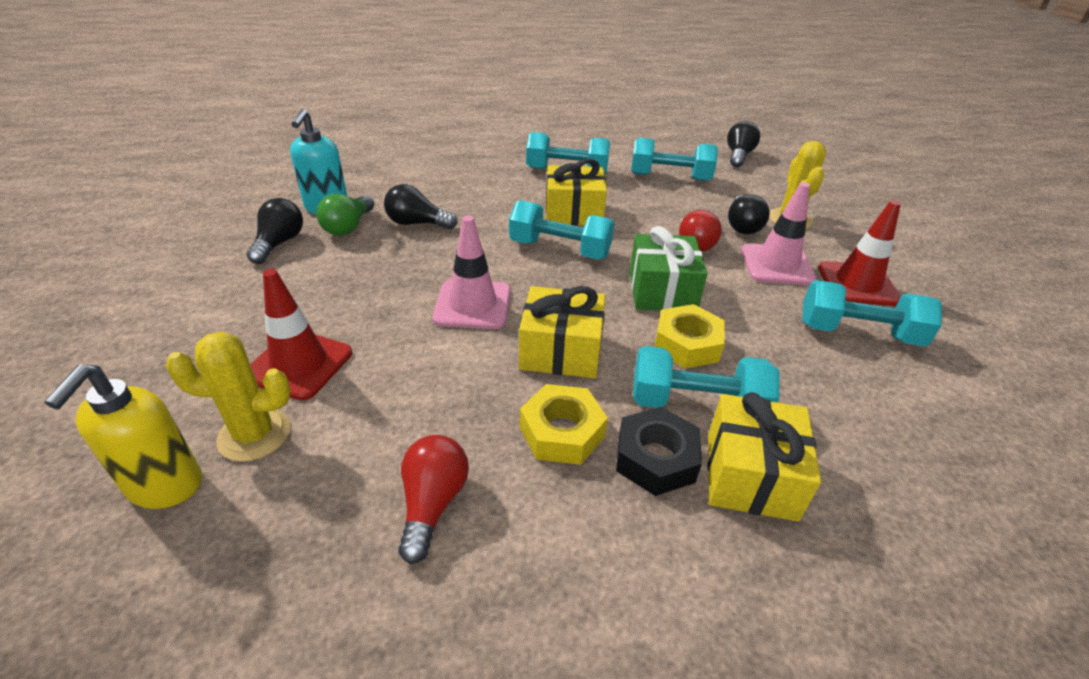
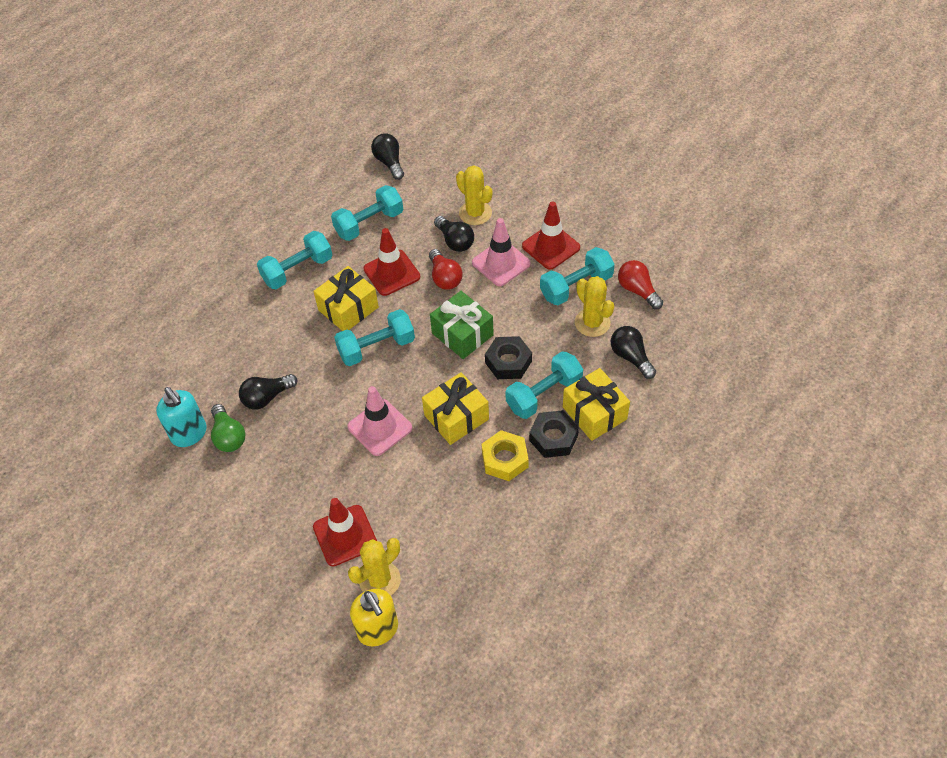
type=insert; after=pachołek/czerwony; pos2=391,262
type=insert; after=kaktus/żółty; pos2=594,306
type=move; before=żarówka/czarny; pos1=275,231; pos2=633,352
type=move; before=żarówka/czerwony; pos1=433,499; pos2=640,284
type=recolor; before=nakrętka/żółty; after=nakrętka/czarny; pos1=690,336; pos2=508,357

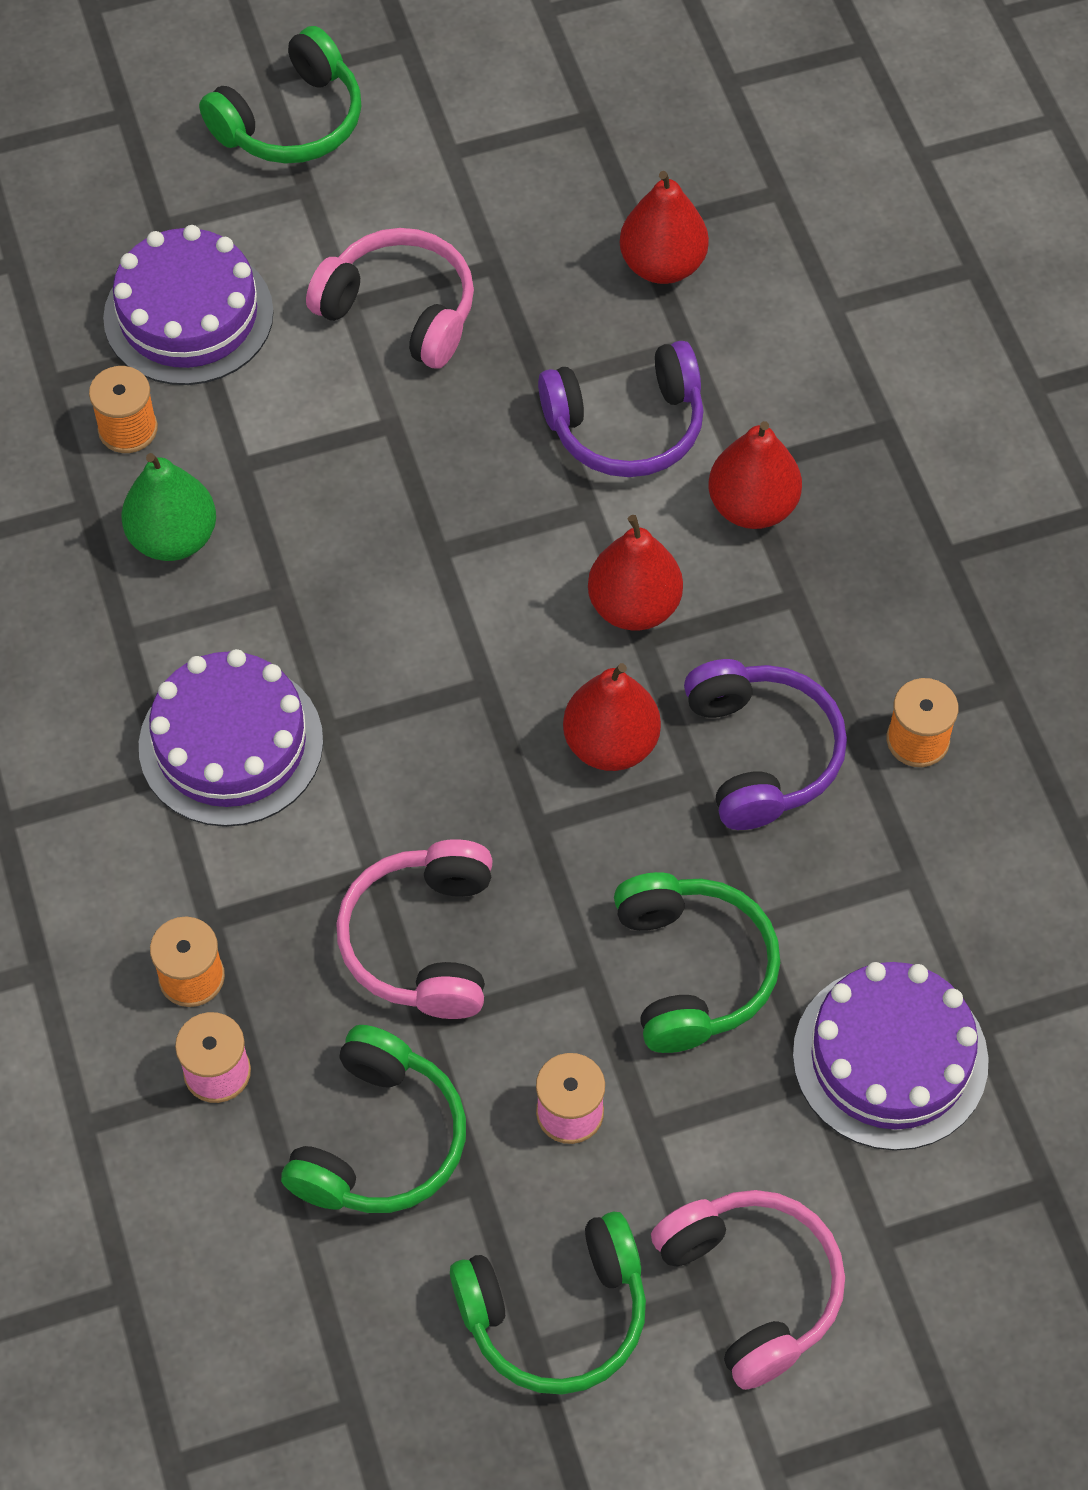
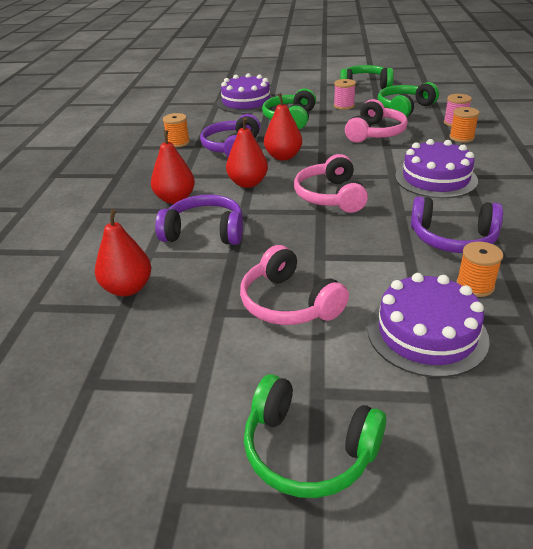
type=move; before=słuchawki/różowy; pos1=748,1290; pos2=331,183
type=replace; before=gruszka/zielony; after=słuchawki/fioletowy; pos1=168,507; pos2=457,224
type=rotate; before=słuchawki/zielony; pos1=280,95; pos2=315,436; turn=-135

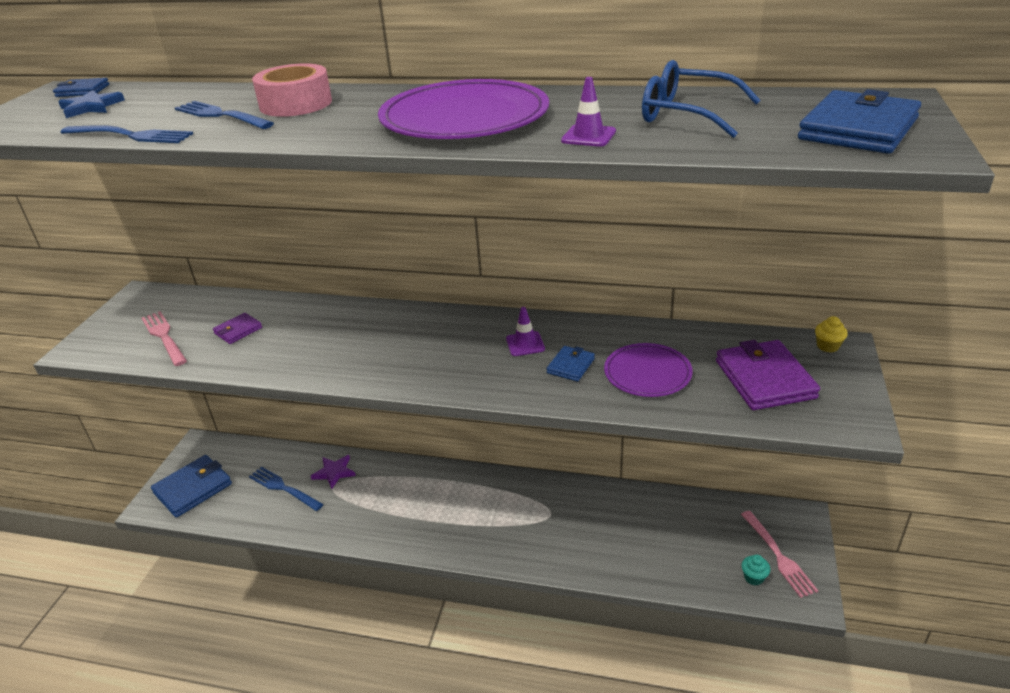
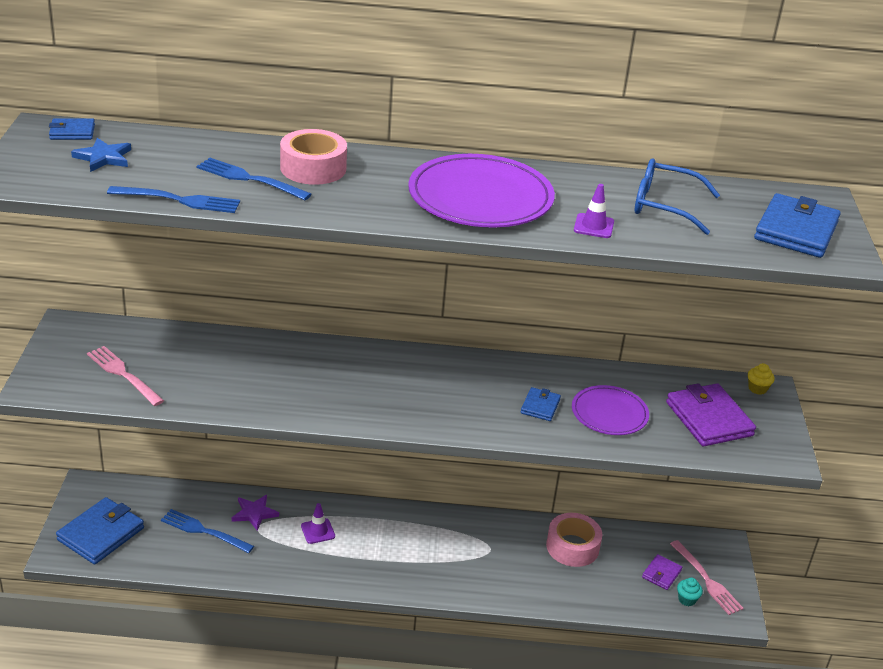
type=insert; after=taśma klejąca/różowy; pos2=574,540
type=move; before=portfel/fioletowy; pos1=237,328; pos2=662,572
type=move; before=pachołek/fioletowy; pos1=525,331; pos2=318,523

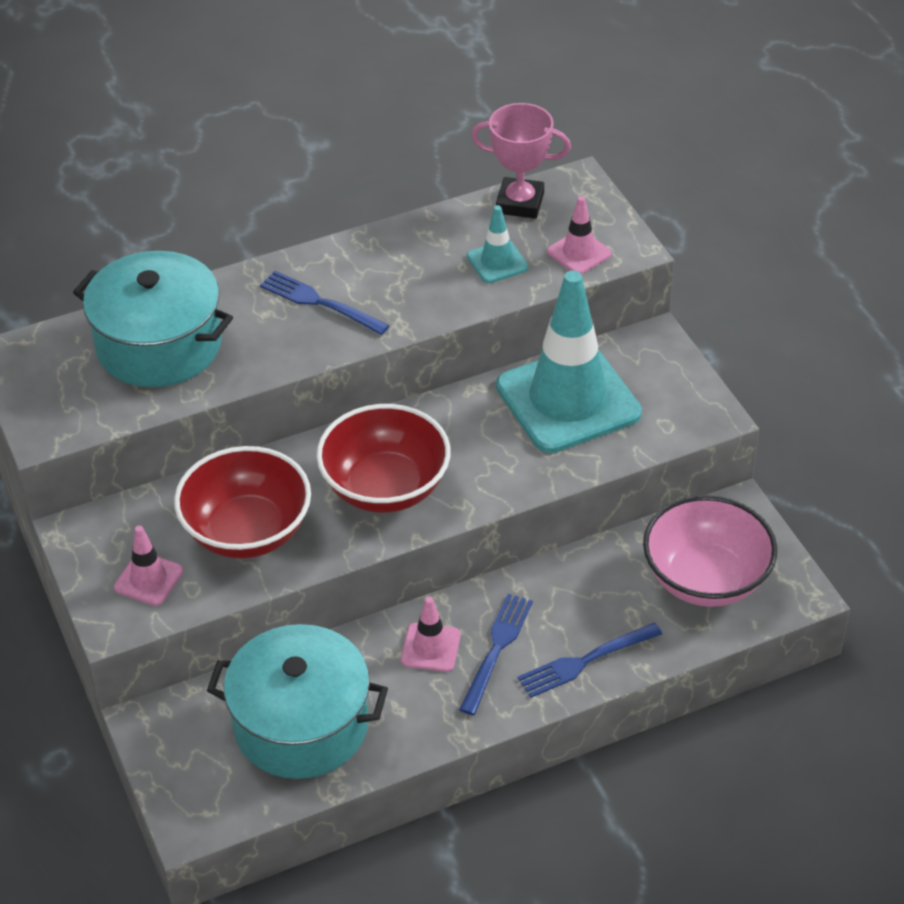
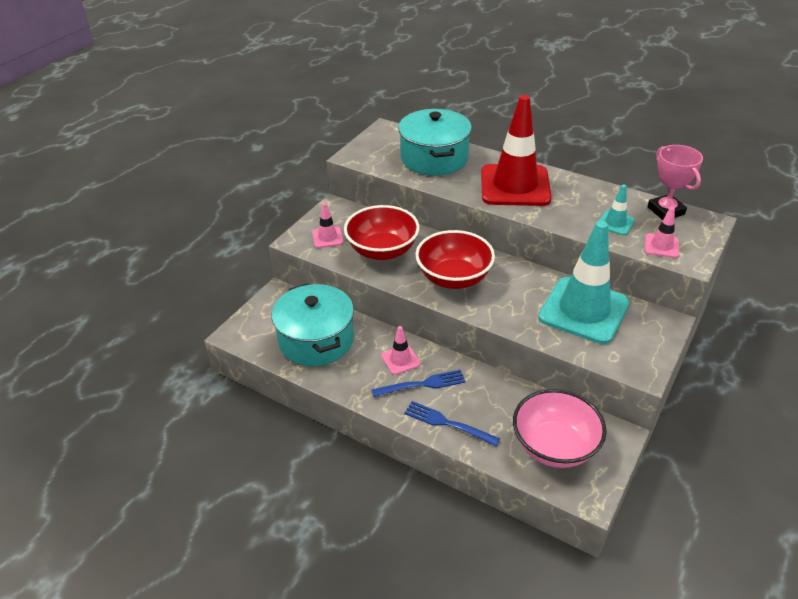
type=replace; before=widelec/niebieski; after=pachołek/czerwony; pos1=325,303; pos2=516,150

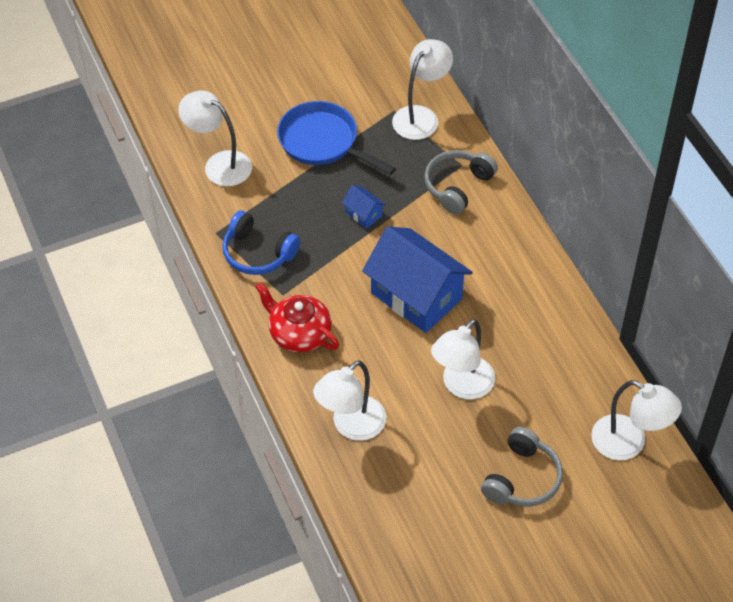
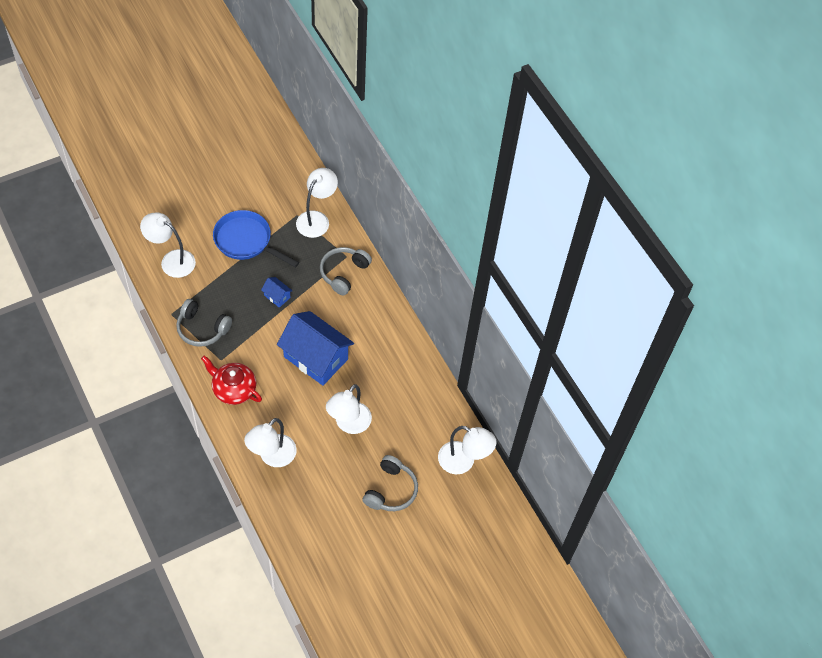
type=recolor; before=słuchawki/niebieski; after=słuchawki/szary; pos1=261,243; pos2=204,323

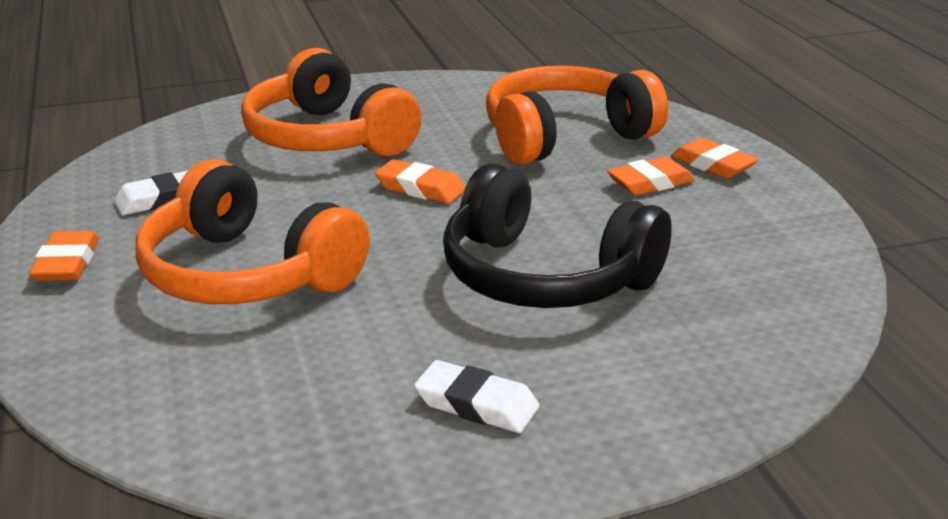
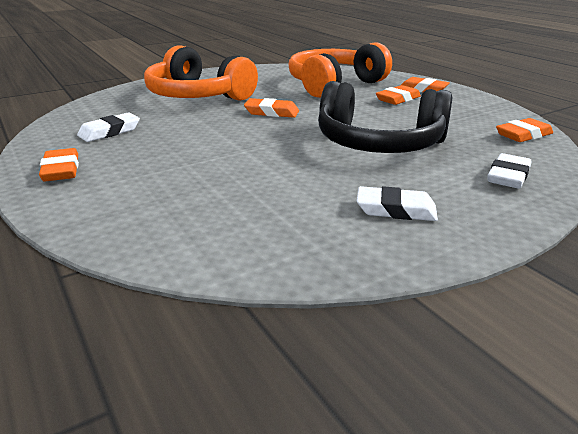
type=delete; before=słuchawki/pomarańczowy; pos1=253,231
type=insert; after=gumka do mazania/biały; pos2=509,171
type=insert; after=gumka do mazania/pomarańczowy; pos2=524,130

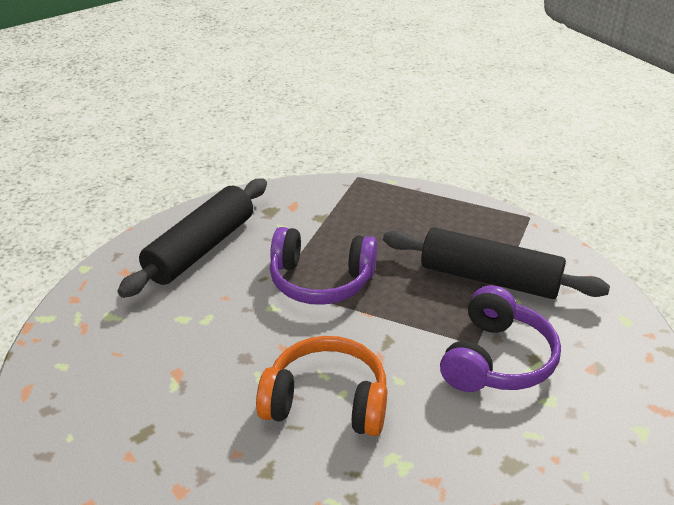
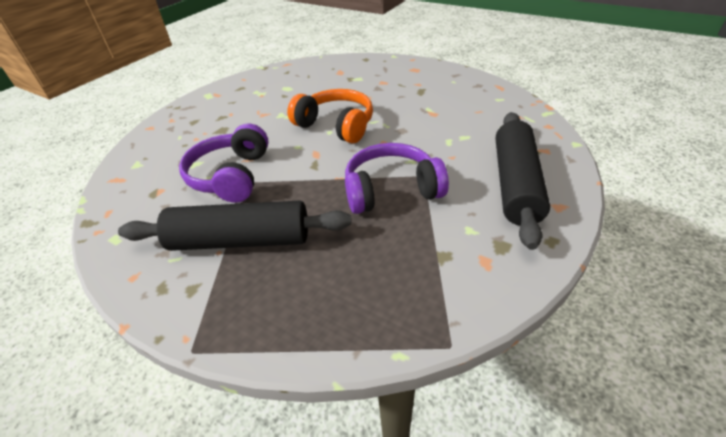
type=rotate; before=słuchawki/pomarańczowy; pos1=321,386; pos2=330,116; turn=-135

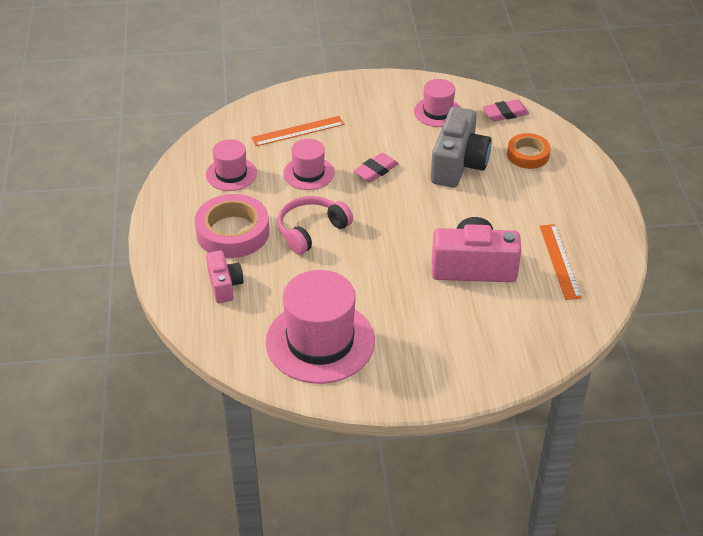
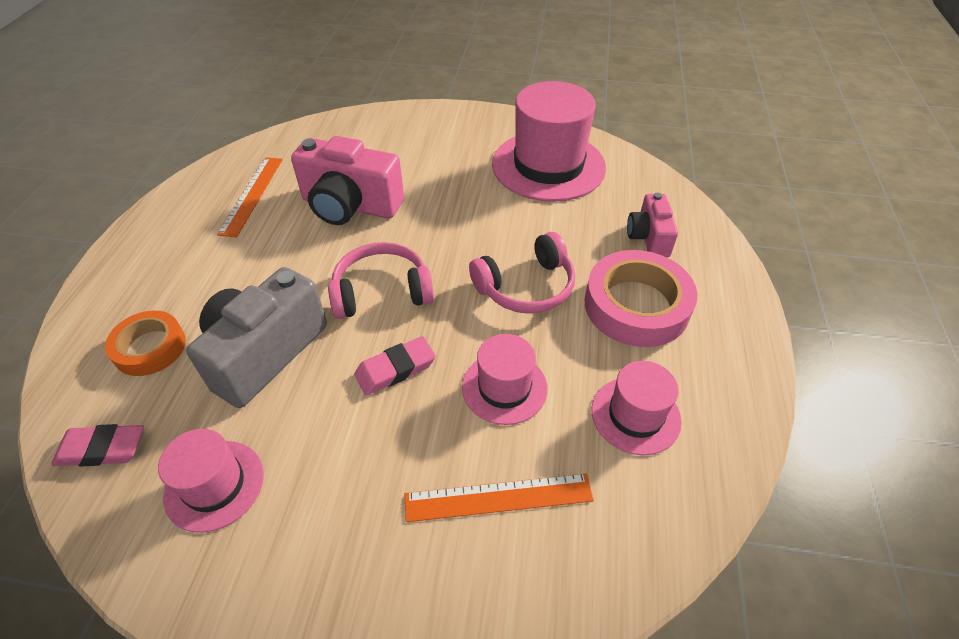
type=insert; after=słuchawki/różowy; pos2=381,280

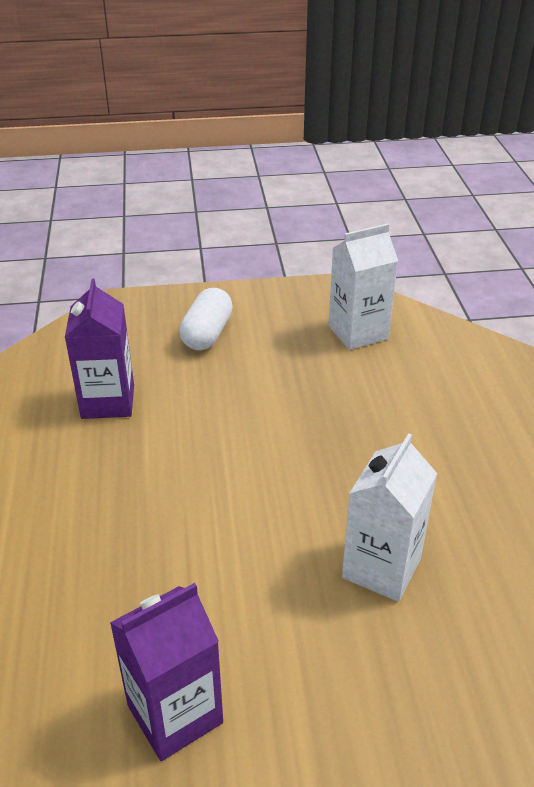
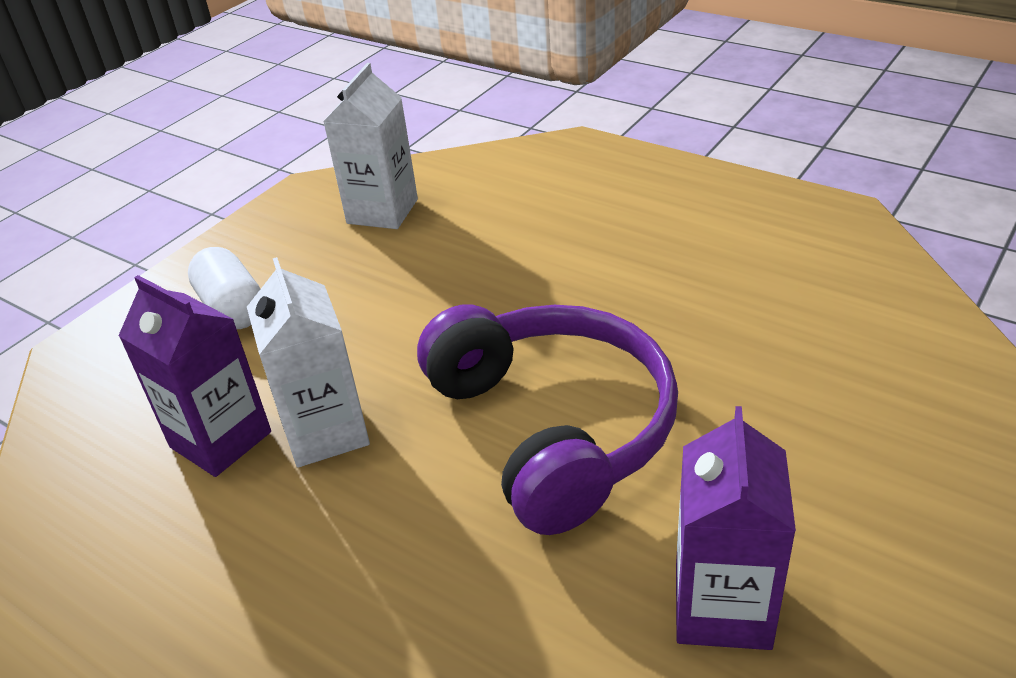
type=insert; after=słuchawki/fioletowy; pos2=547,419
type=move; before=karton mleka/biały; pos1=389,517; pos2=308,362

